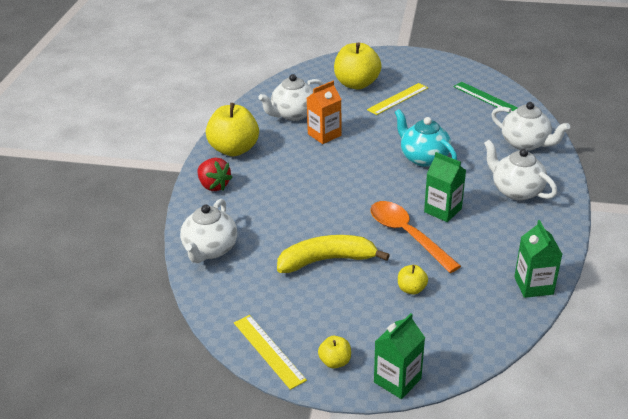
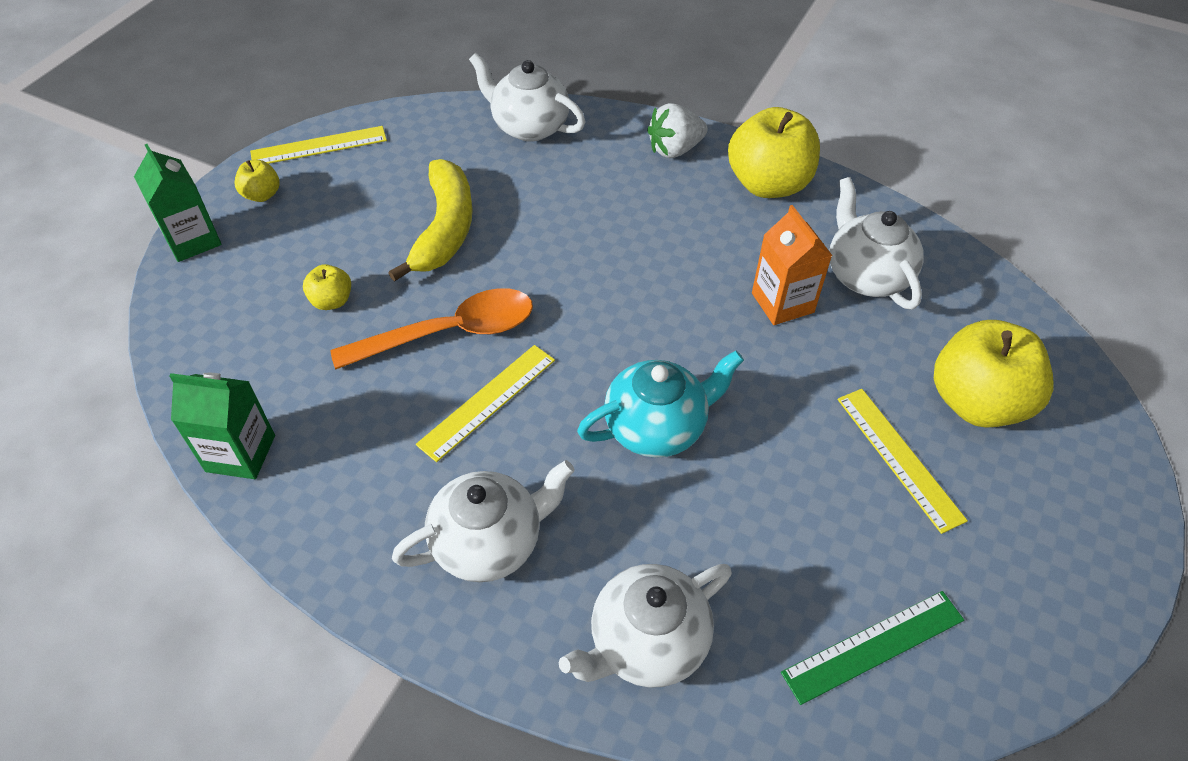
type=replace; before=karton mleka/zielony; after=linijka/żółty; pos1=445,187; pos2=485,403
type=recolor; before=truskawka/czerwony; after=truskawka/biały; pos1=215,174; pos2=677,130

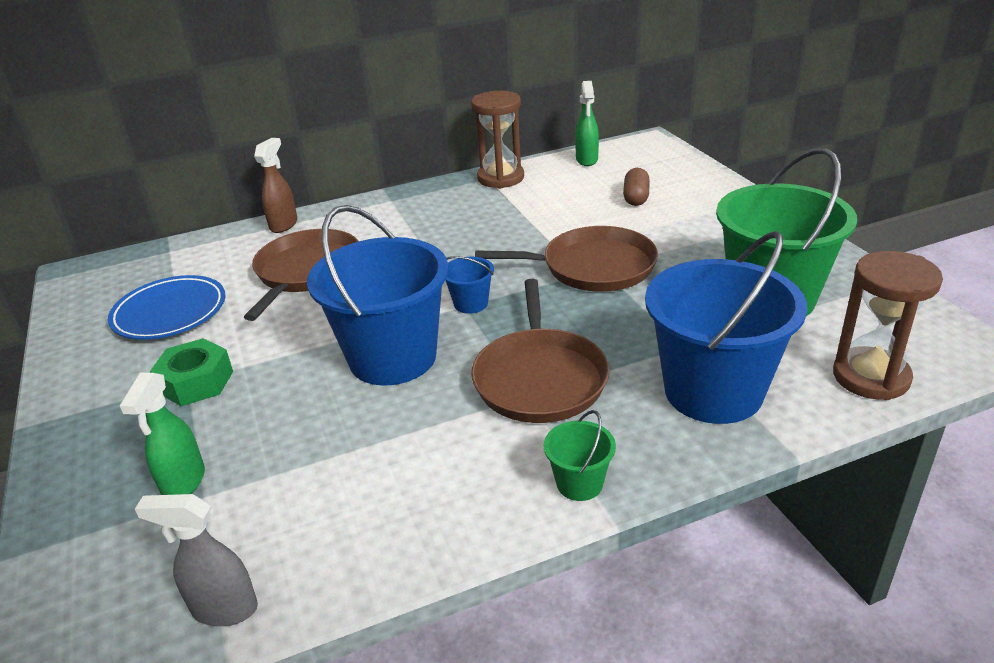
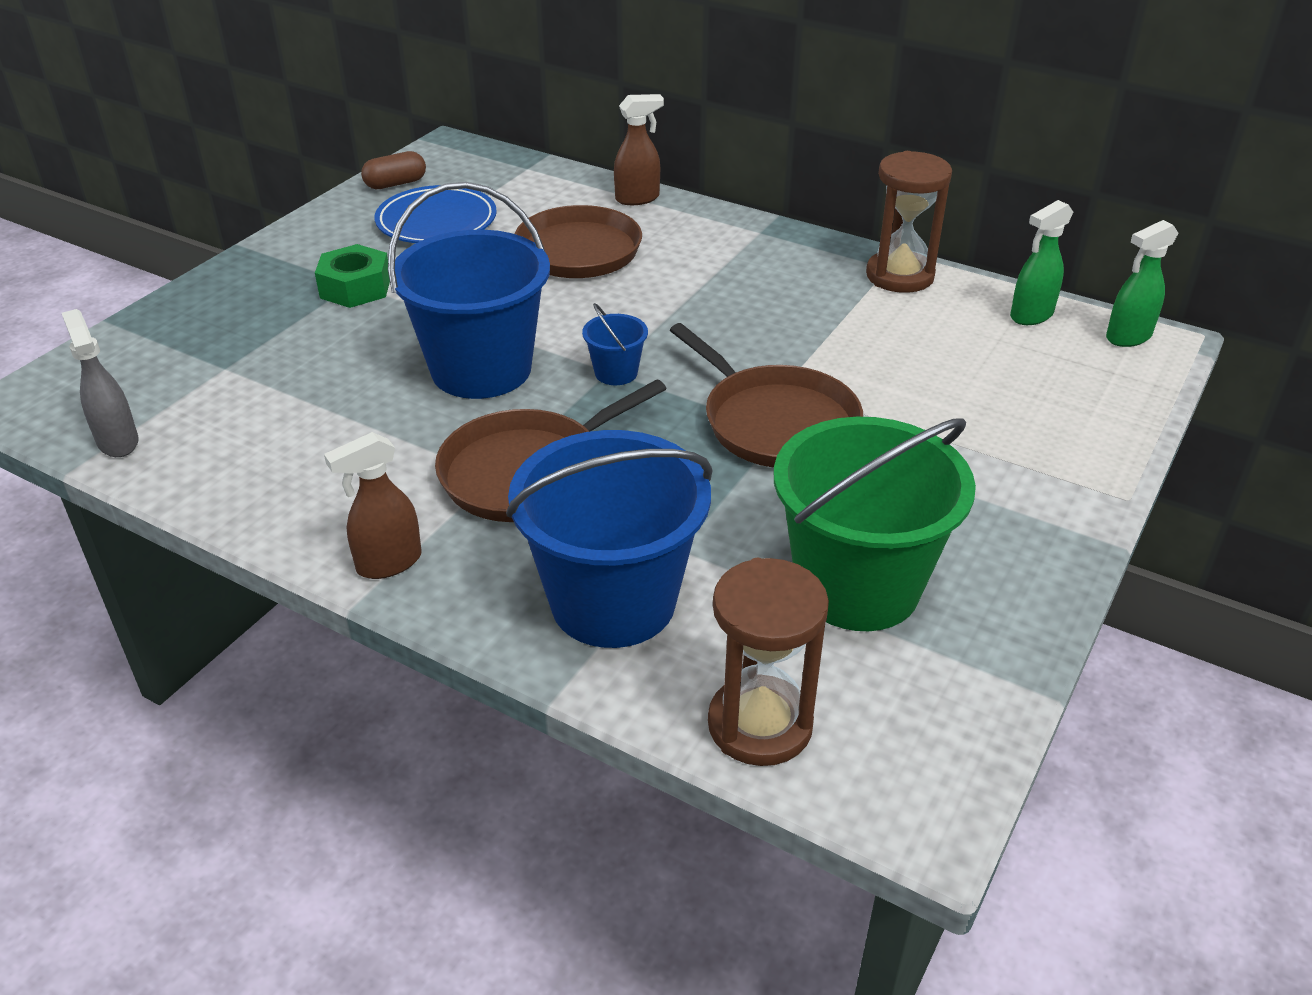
type=move; before=spryskiwacz/zielony; pos1=162,434; pos2=1142,283
type=move; before=kapsułka/brązowy; pos1=636,187; pos2=393,170
type=replace; before=wiadro/zielony; after=spryskiwacz/brązowy; pos1=580,455; pos2=373,505

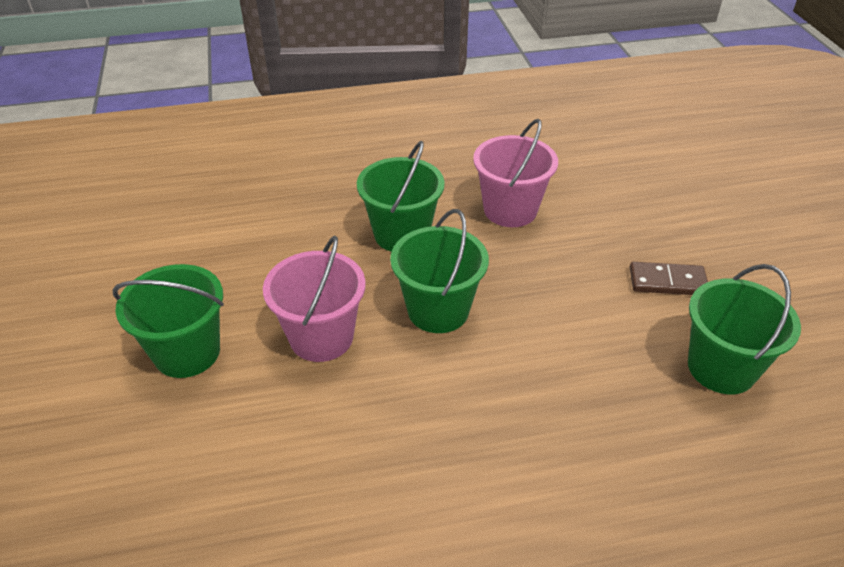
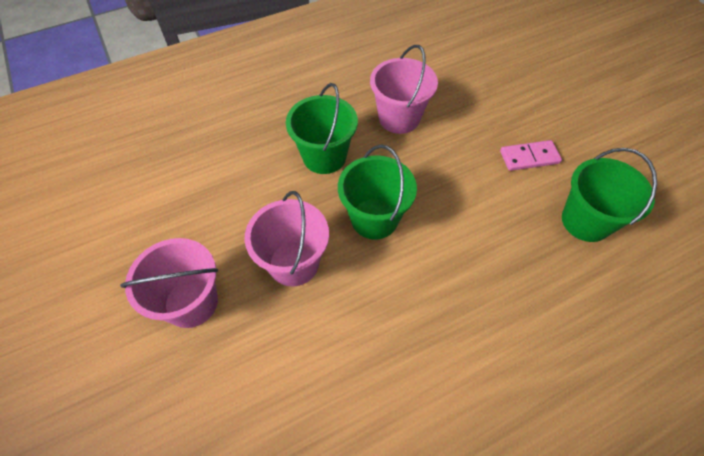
type=recolor; before=wiadro/zielony; after=wiadro/różowy; pos1=168,321; pos2=169,283
type=recolor; before=kostka domina/brązowy; after=kostka domina/różowy; pos1=668,278; pos2=531,155

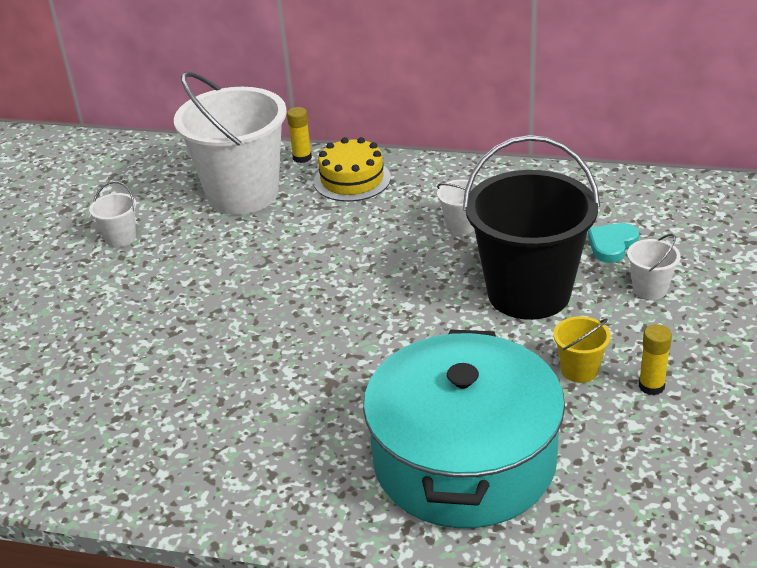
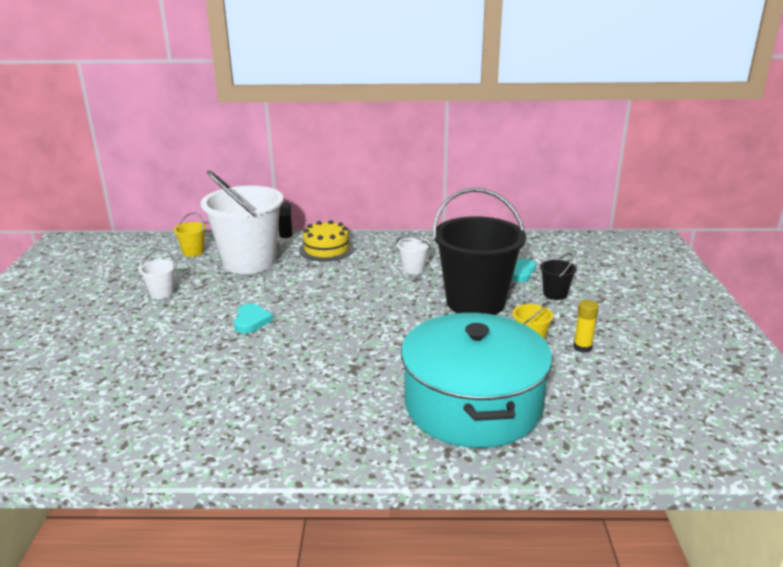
type=insert; after=wiadro/żółty; pos2=190,234
type=insert; after=serce/turkusowy; pos2=253,318
type=recolor; before=klej w sztyfcie/żółty; after=klej w sztyfcie/czarny; pos1=299,135; pos2=285,222
type=recolor; before=wiadro/biały; after=wiadro/czarny; pos1=654,267; pos2=558,276

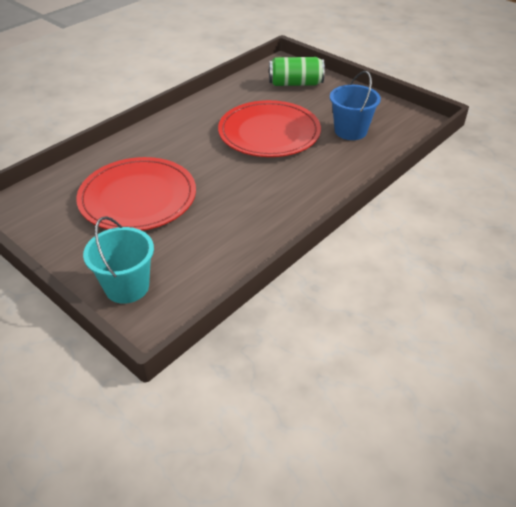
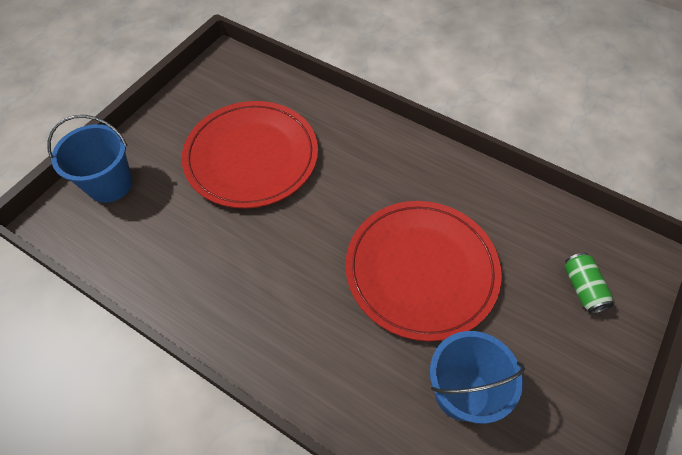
type=recolor; before=wiadro/turkusowy; after=wiadro/niebieski; pos1=118,260; pos2=89,159
type=resize; before=puszka/zielony; pos1=297,71; pos2=589,283; scale=0.61

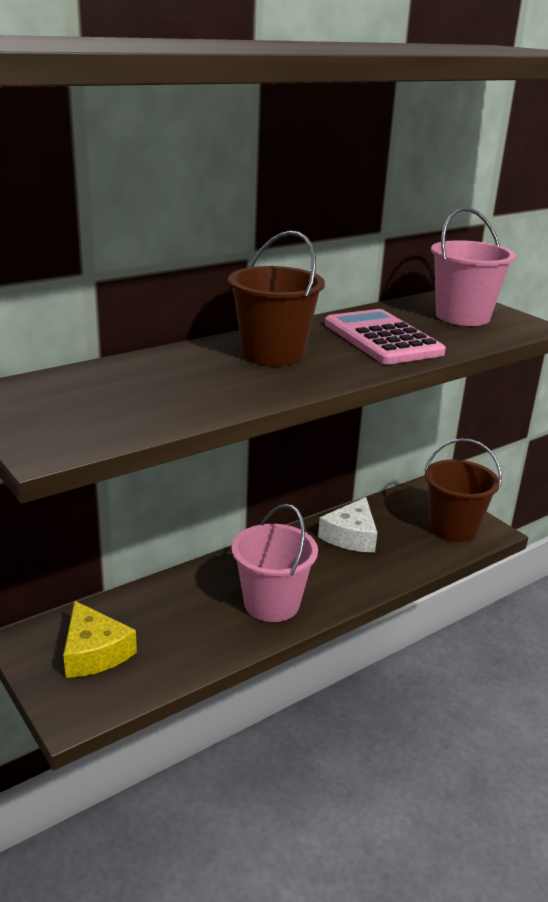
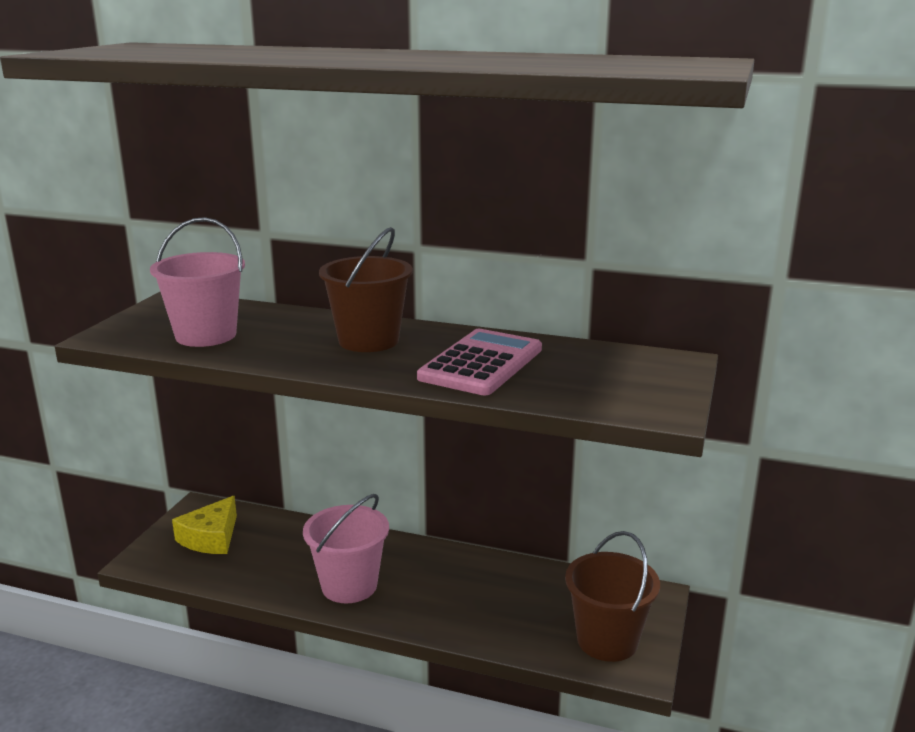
type=delete; before=ser/biały; pos1=347,525
type=move; before=wiadro/różowy; pos1=473,266; pos2=197,282

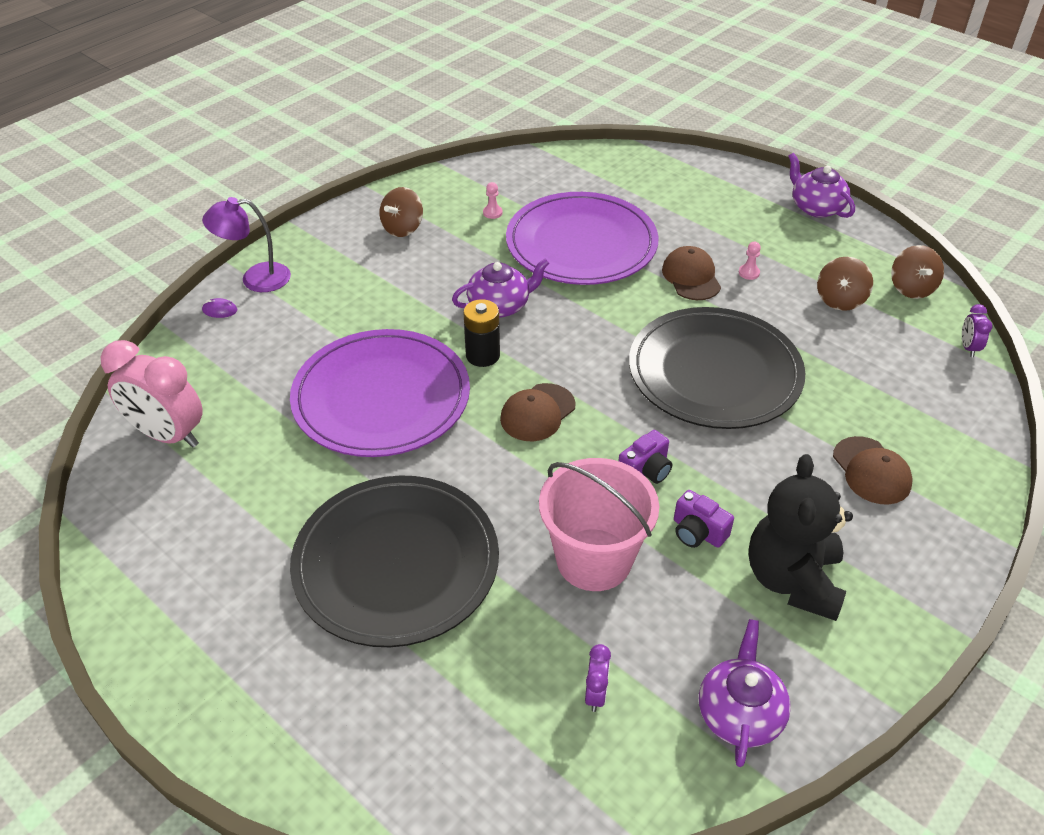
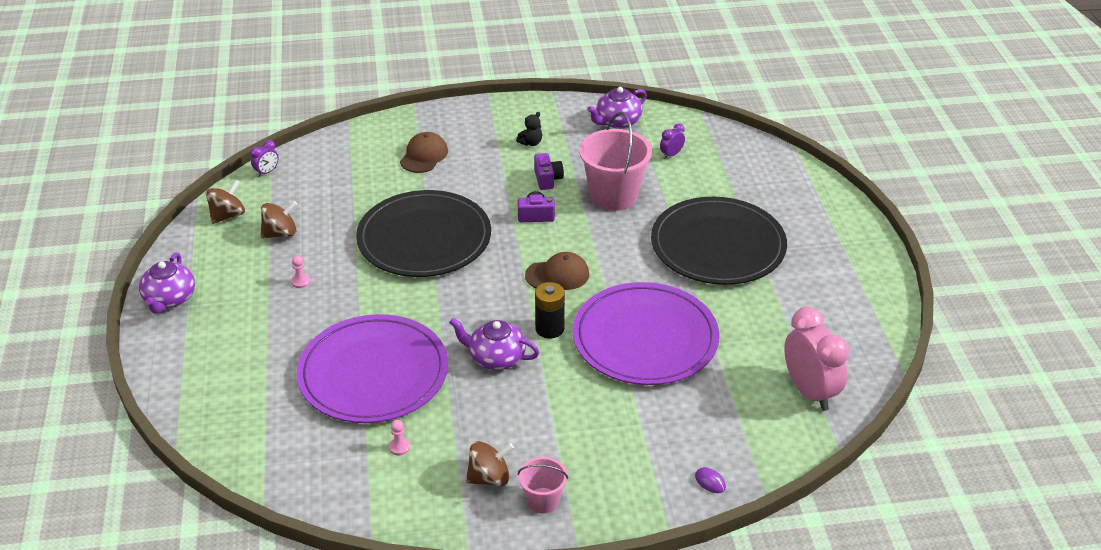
type=delete; before=lampka/fioletowy; pos1=246,244
type=delete; before=czapka/brązowy; pos1=691,273
type=insert; after=wiadro/różowy; pos2=543,485
type=resize; before=miś/czarny; pos1=801,537; pos2=529,129; scale=0.4

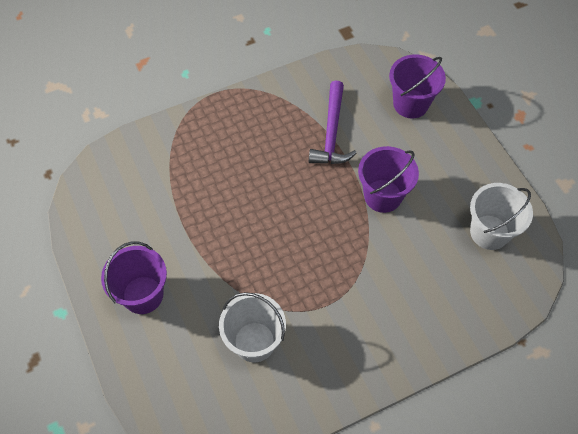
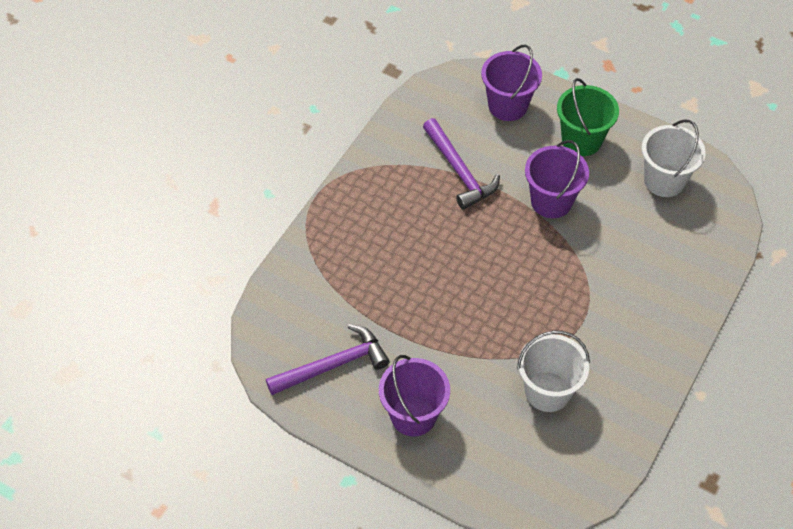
type=insert; after=młotek/fioletowy; pos2=328,359
type=insert; after=wiadro/zielony; pos2=588,117

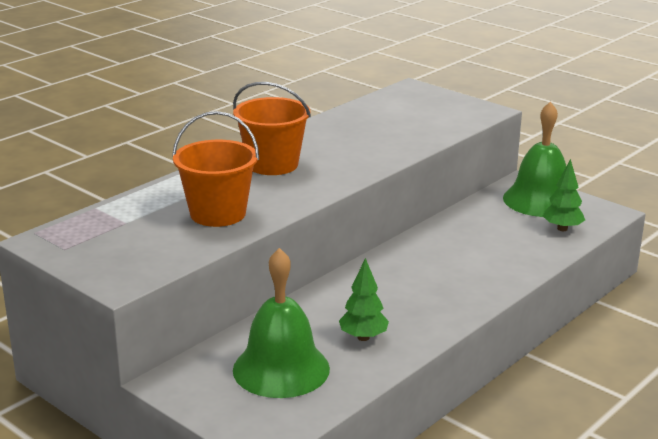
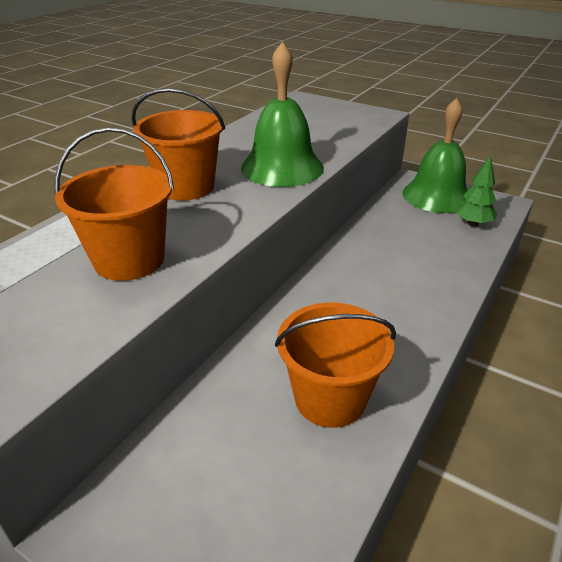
type=move; before=dzwonek/zielony; pos1=281,323; pos2=282,114
type=replace; before=drzewko/zielony; after=wiadro/pomarańczowy; pos1=364,299; pos2=335,365

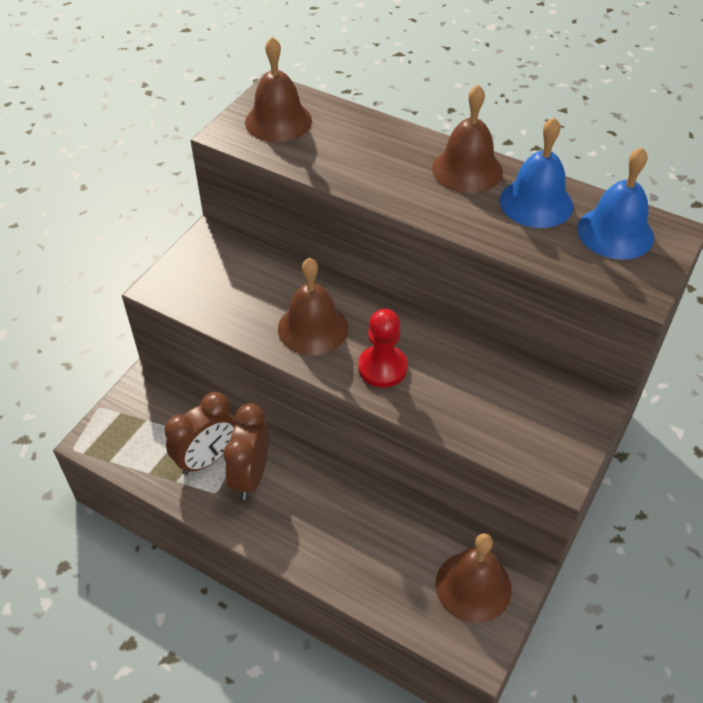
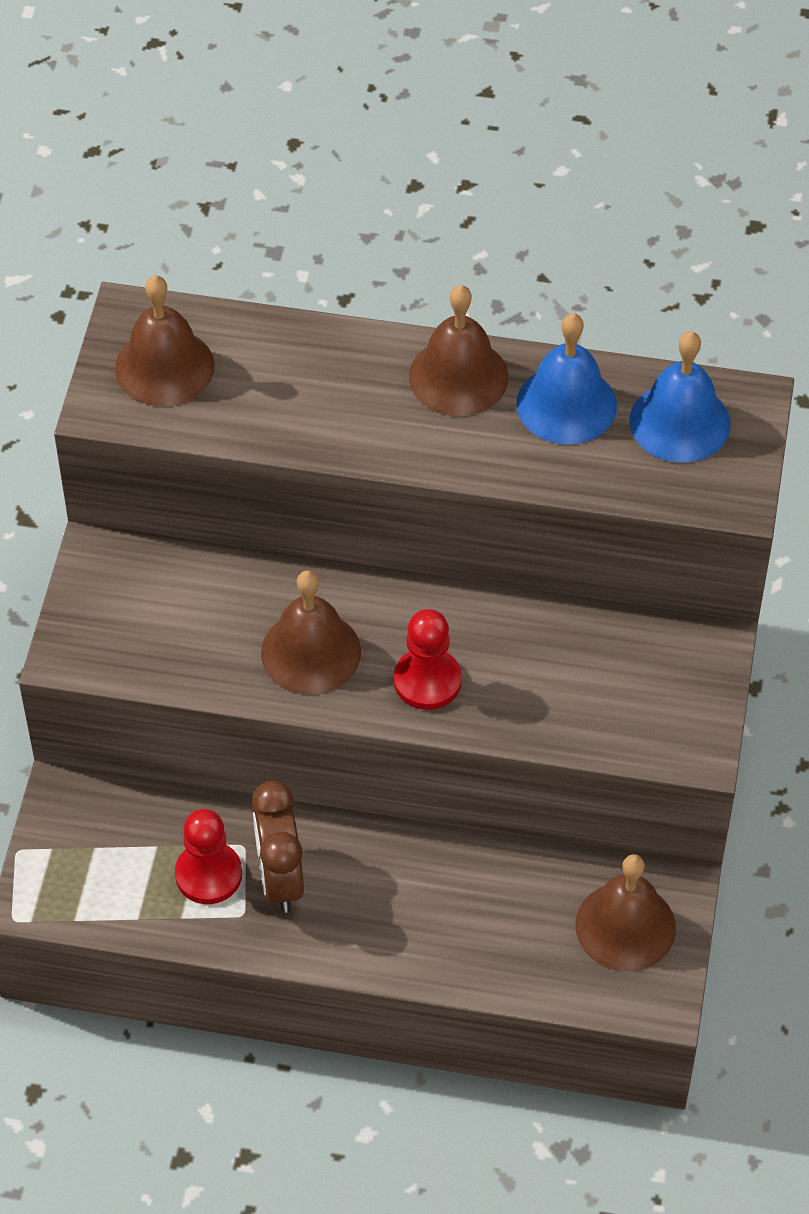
type=replace; before=budzik/brązowy; after=pionek/czerwony; pos1=200,433; pos2=208,856

